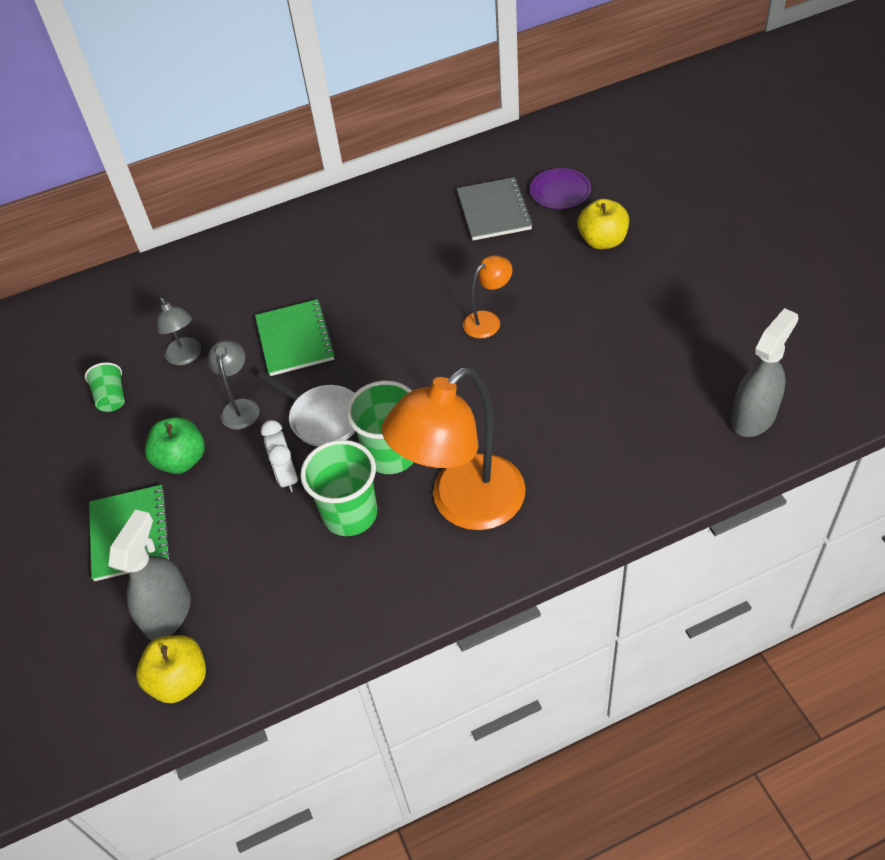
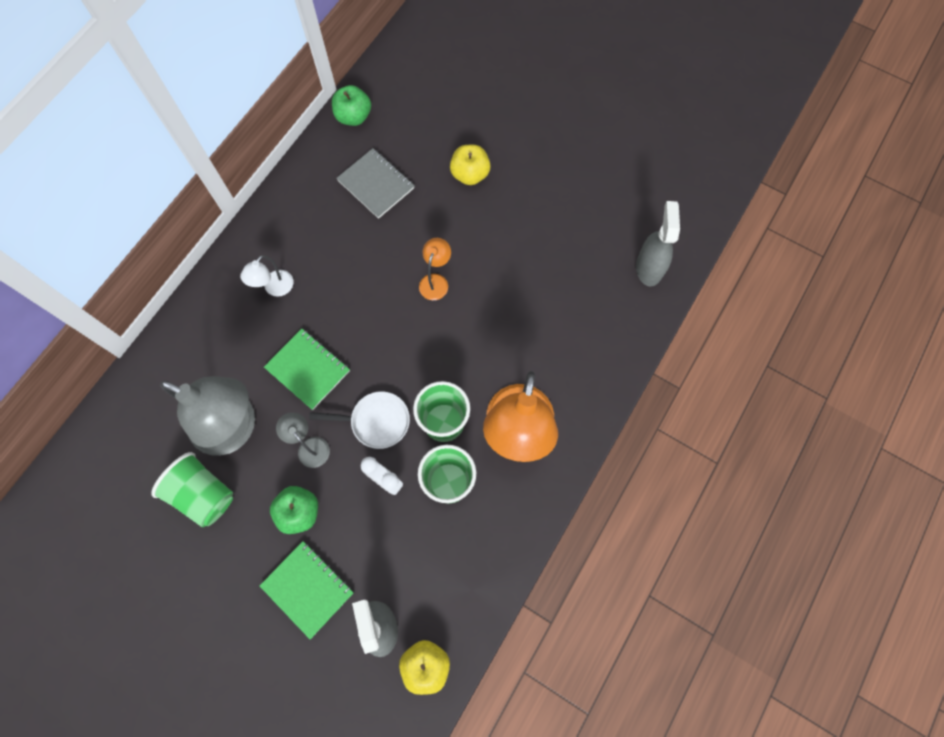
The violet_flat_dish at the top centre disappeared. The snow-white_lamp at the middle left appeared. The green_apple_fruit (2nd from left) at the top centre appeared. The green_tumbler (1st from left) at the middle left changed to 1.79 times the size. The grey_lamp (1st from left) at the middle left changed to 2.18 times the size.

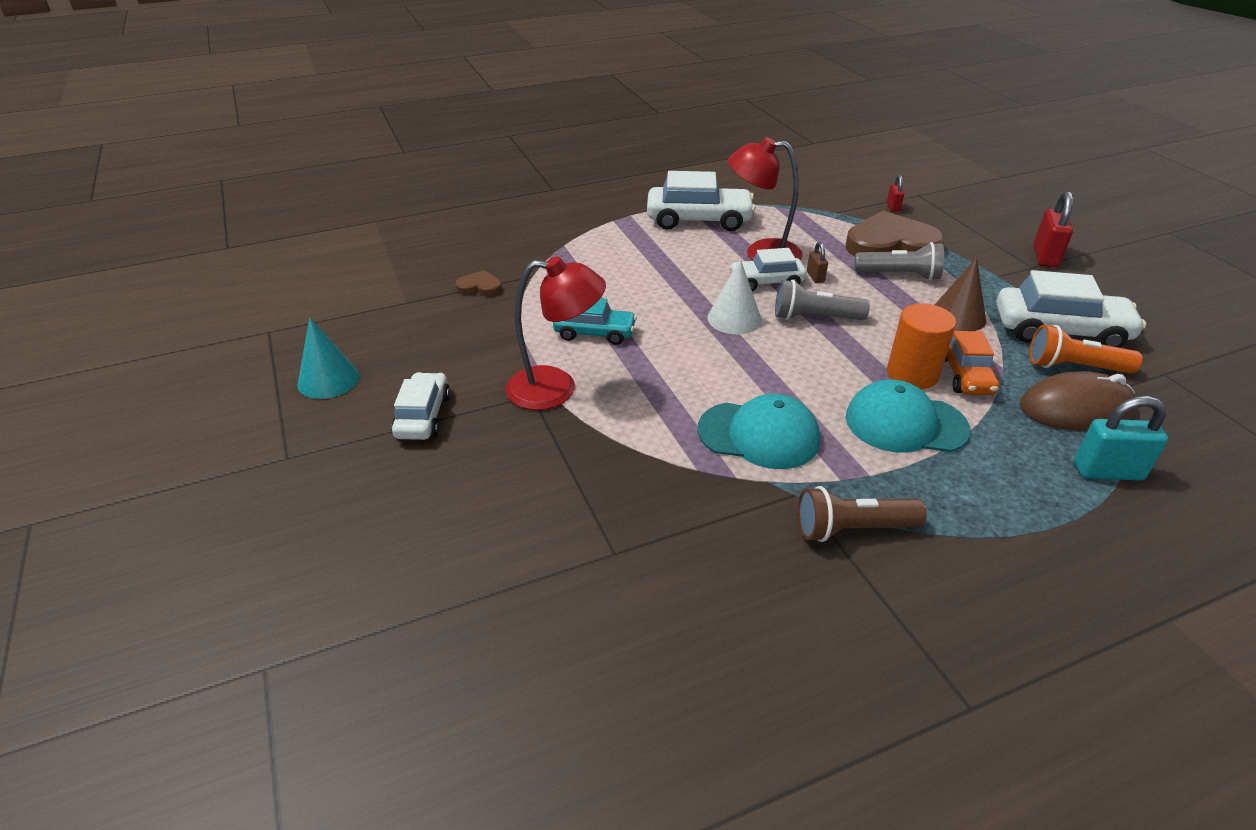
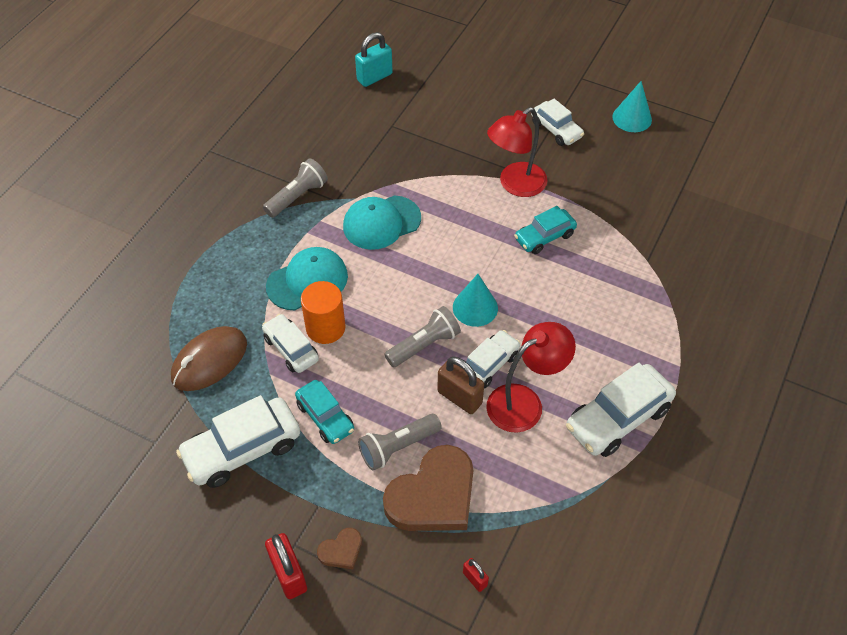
The orange_torch at the middle right disappeared. The brown_heart_shape (1st from left) moved from the centre to the bottom centre. The aqua_lock moved from the middle right to the top centre. The brown_cone at the middle right was replaced by the aqua_toy_car (1st from left) at the centre. The snow-white_cone at the centre became the aqua_cone (1st from left) at the centre. The brown_torch at the middle right became the grey_torch (1st from left) at the top centre. The orange_toy_car at the middle right became the snow-white_toy_car (2nd from left) at the centre. The brown_lock at the top centre changed to 1.87 times the size.

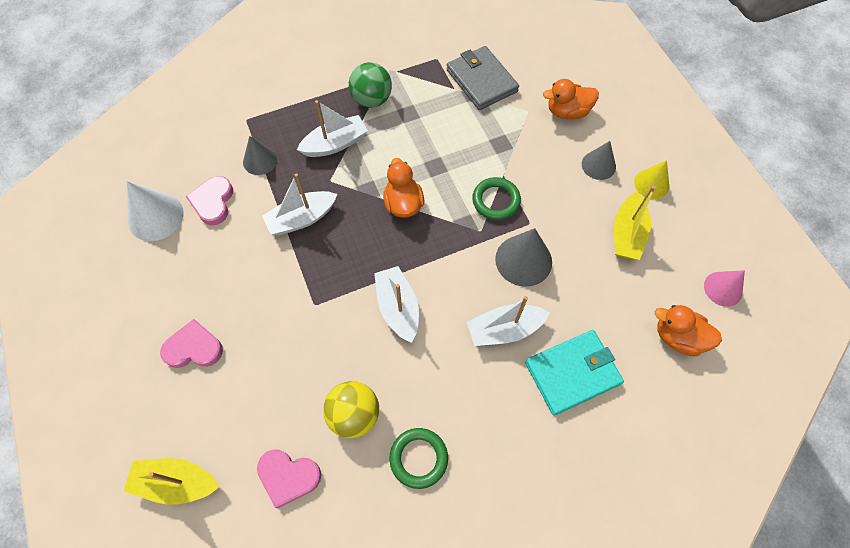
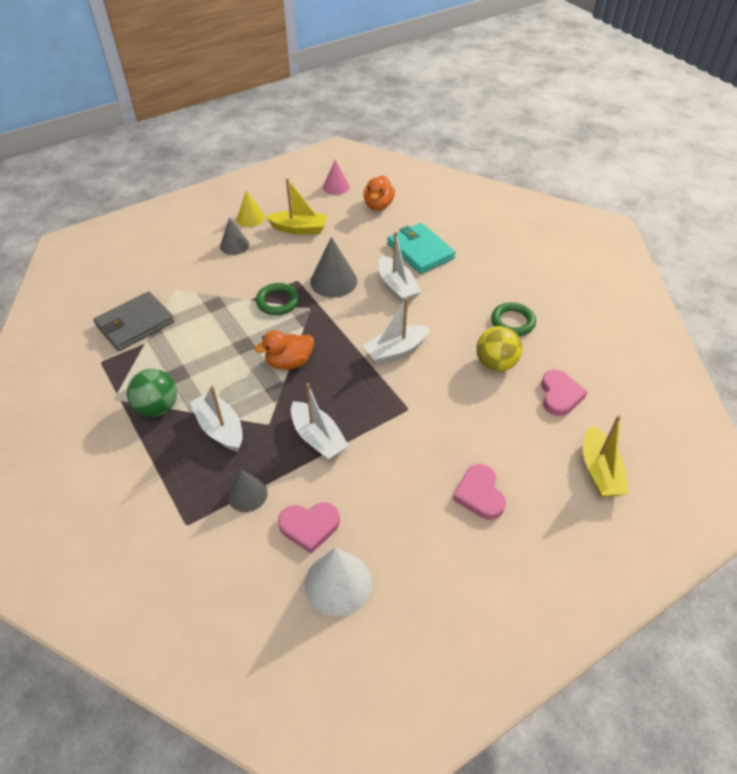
The orange_rubber_duck (2nd from left) at the top right disappeared.

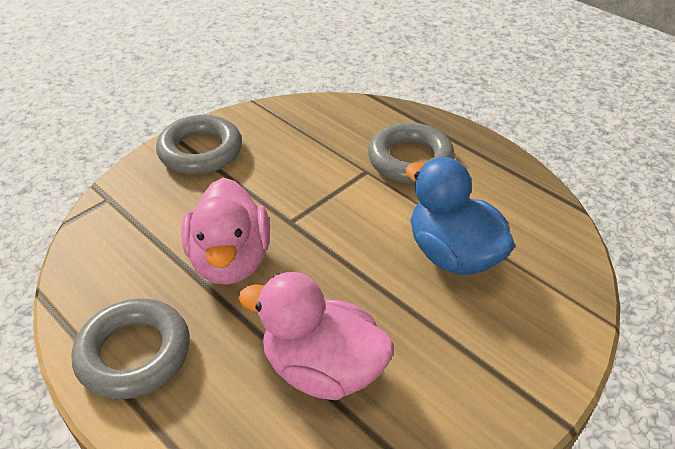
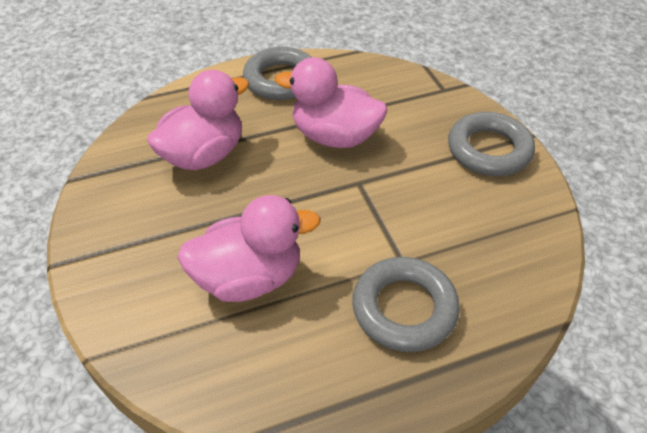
The royal_blue_rubber_duck at the middle right became the rose-pink_rubber_duck (2nd from left) at the centre.

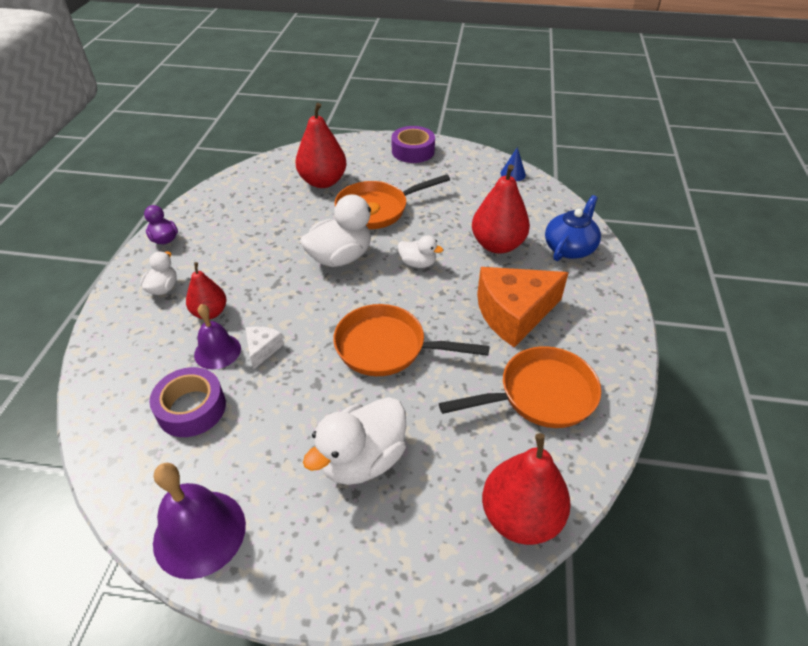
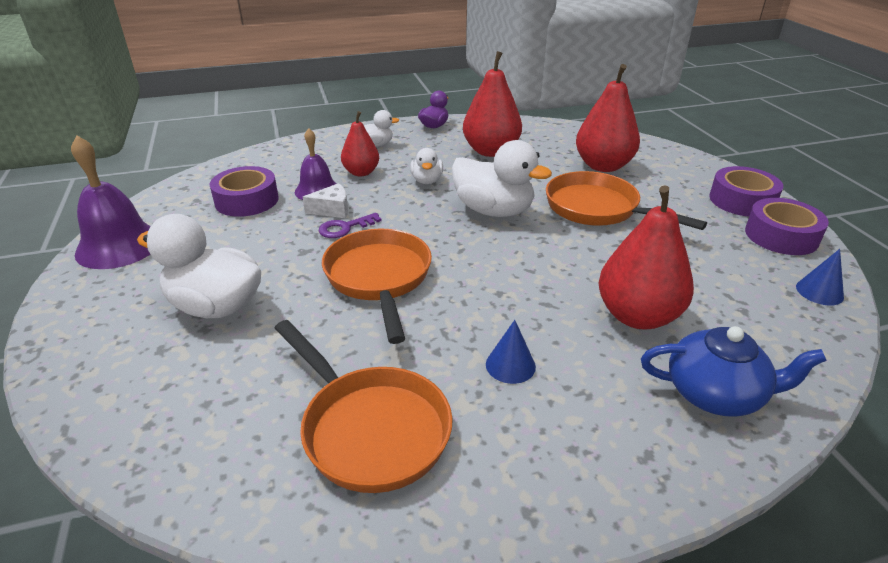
The violet_key at the centre appeared. The violet_tape (3rd from left) at the middle right appeared. The snow-white_rubber_duck (4th from left in the first image) moved from the centre to the top centre. The crimson_pear (4th from left in the first image) moved from the bottom centre to the top centre. The orange_cheese at the centre was replaced by the royal_blue_cone (1st from left) at the centre.

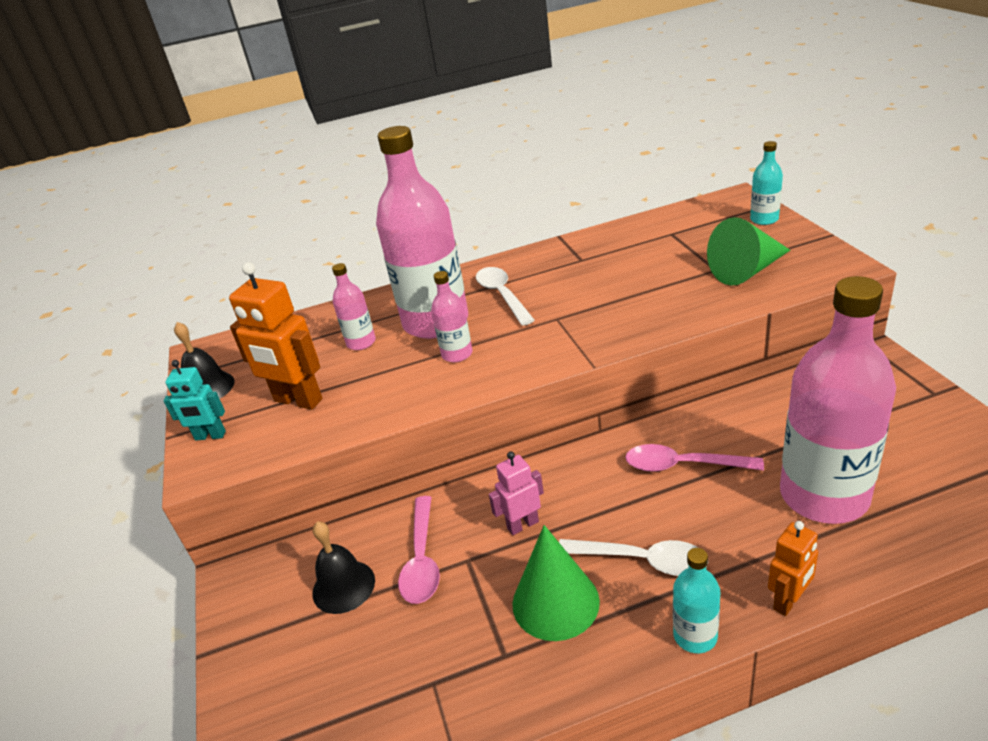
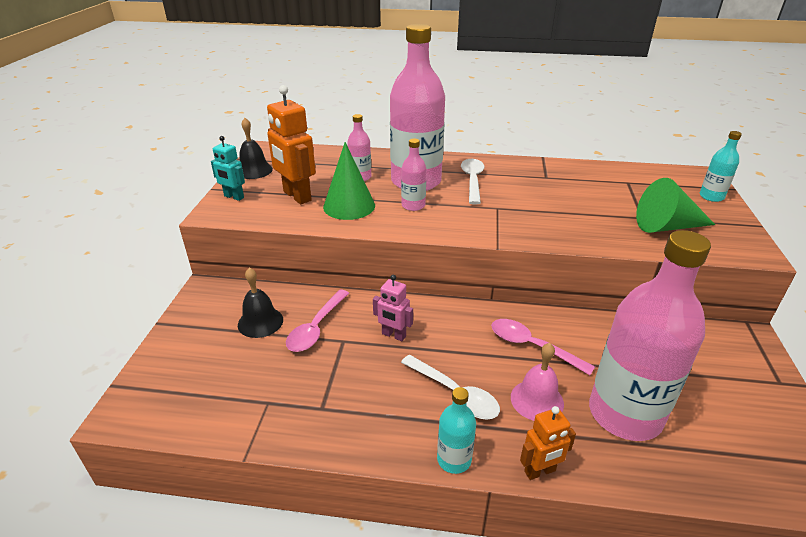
The rose-pink_hand_bell at the bottom centre appeared. The green_cone (1st from left) moved from the bottom centre to the centre. The rose-pink_robot at the centre turned 150 degrees counterclockwise.

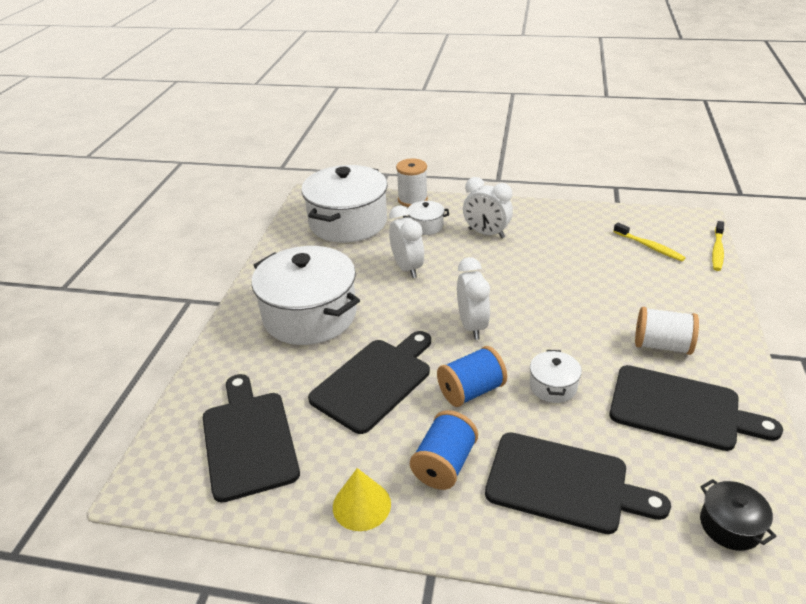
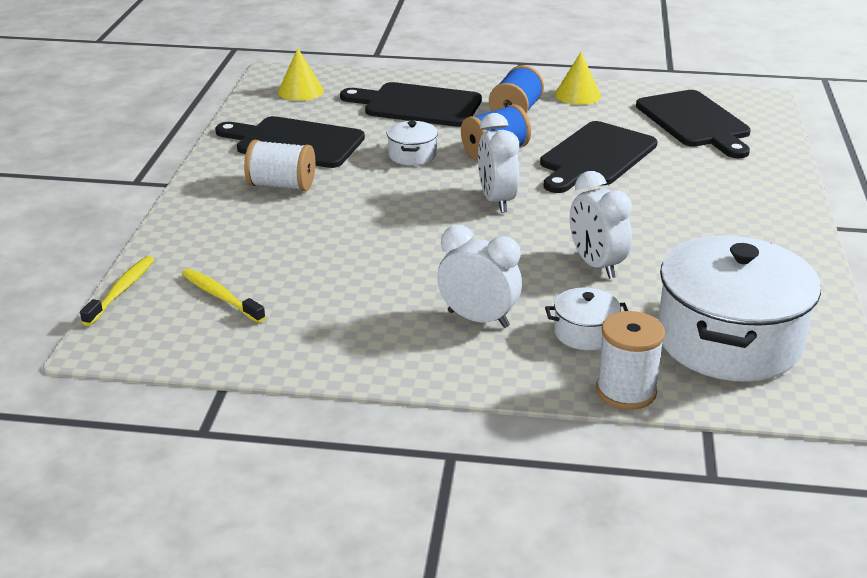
The snow-white_pot (1st from left) at the centre disappeared. The jet-black_pot at the bottom right was replaced by the yellow_cone (1st from left) at the top centre.

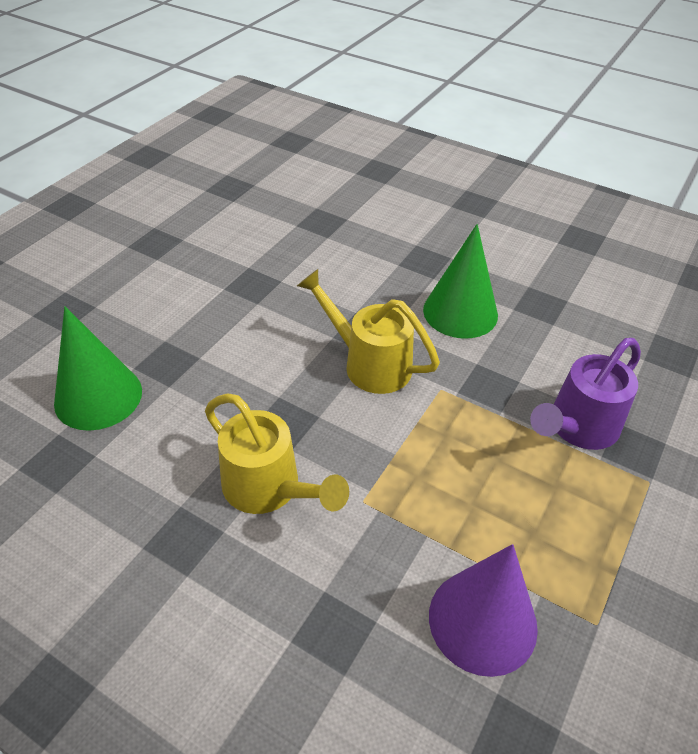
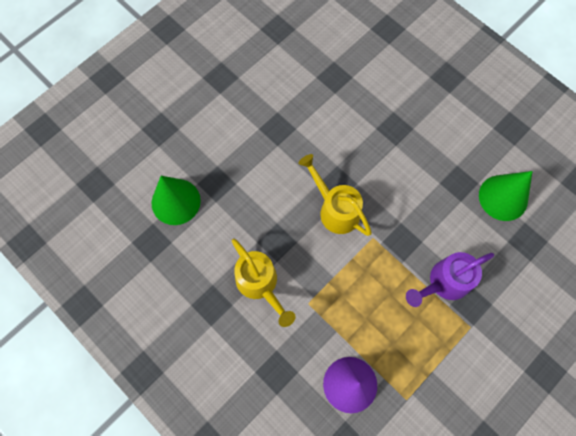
The green_cone (2nd from left) moved from the centre to the middle right.

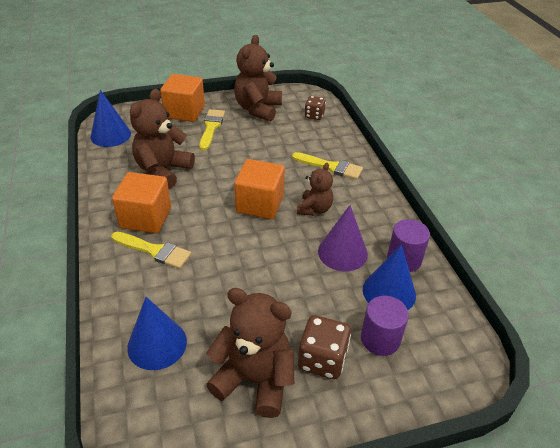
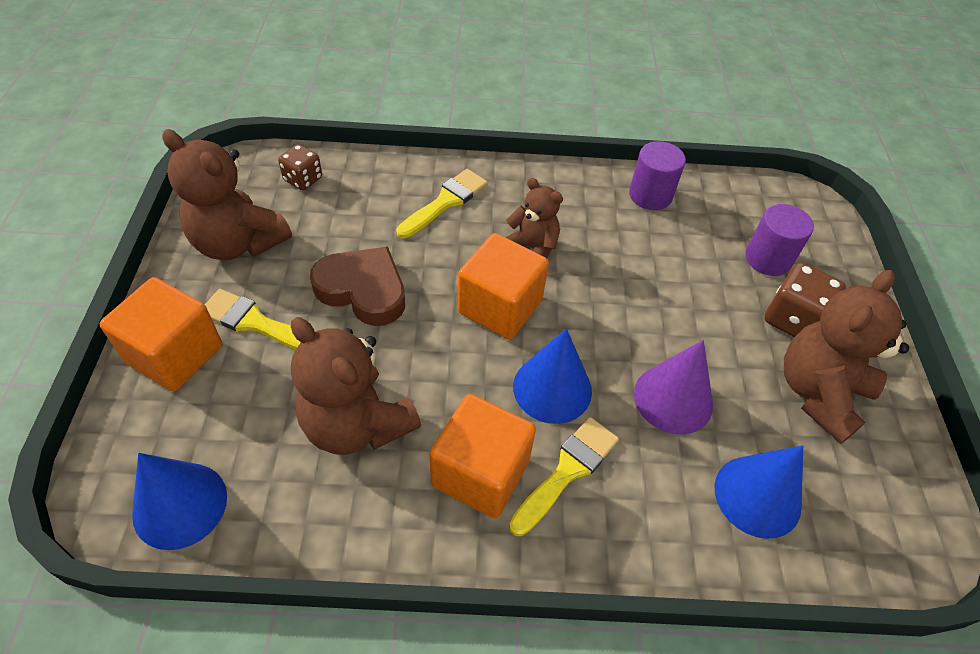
The brown_heart_shape at the centre appeared. The violet_cone moved from the centre to the middle right. The royal_blue_cone (3rd from left in the first image) moved from the middle right to the centre.

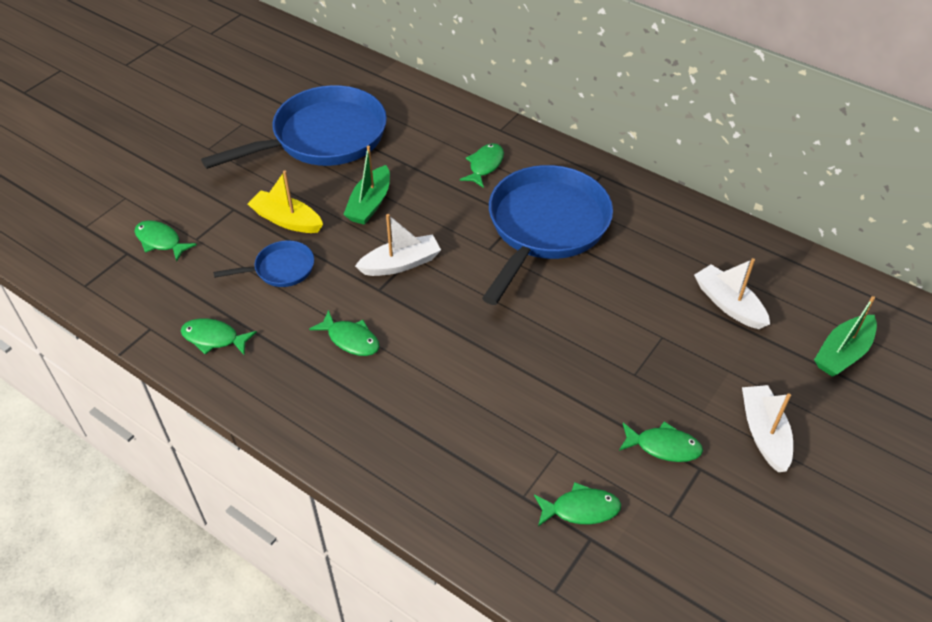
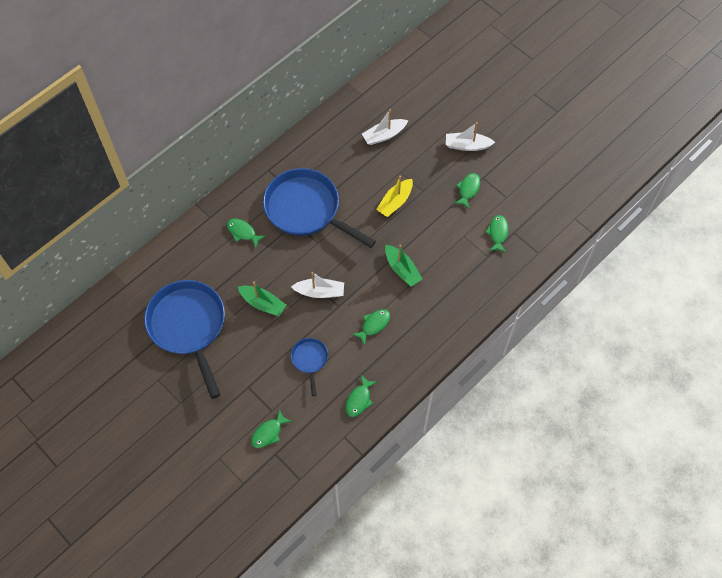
The yellow_toy_boat moved from the top left to the centre. The green_toy_boat (2nd from left) moved from the middle right to the centre. The snow-white_toy_boat (1st from left) at the centre turned 105 degrees clockwise.

